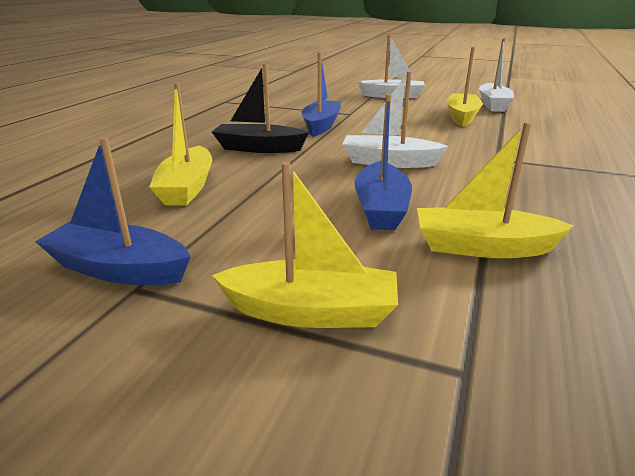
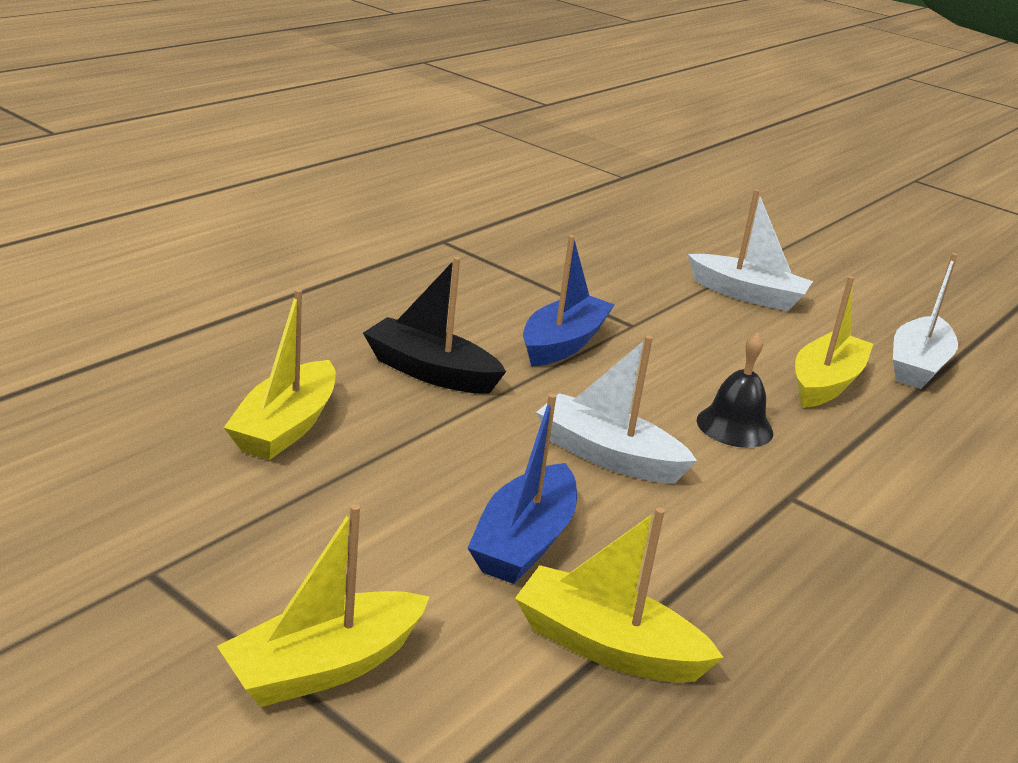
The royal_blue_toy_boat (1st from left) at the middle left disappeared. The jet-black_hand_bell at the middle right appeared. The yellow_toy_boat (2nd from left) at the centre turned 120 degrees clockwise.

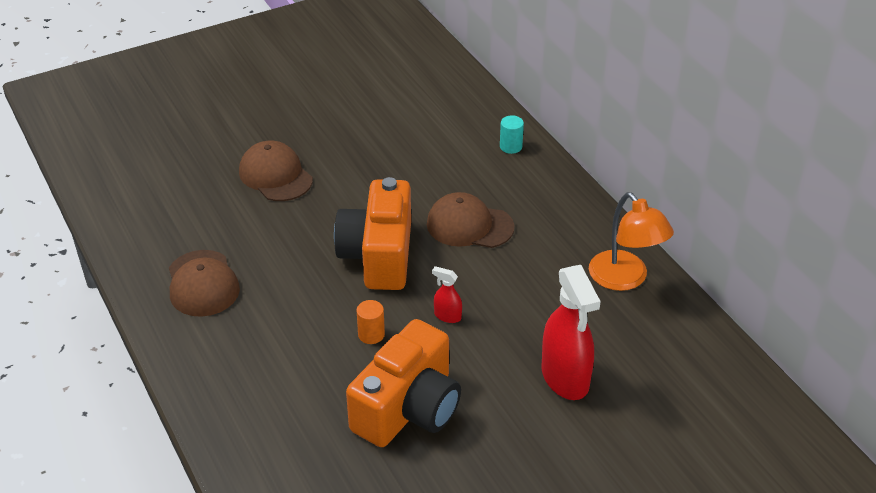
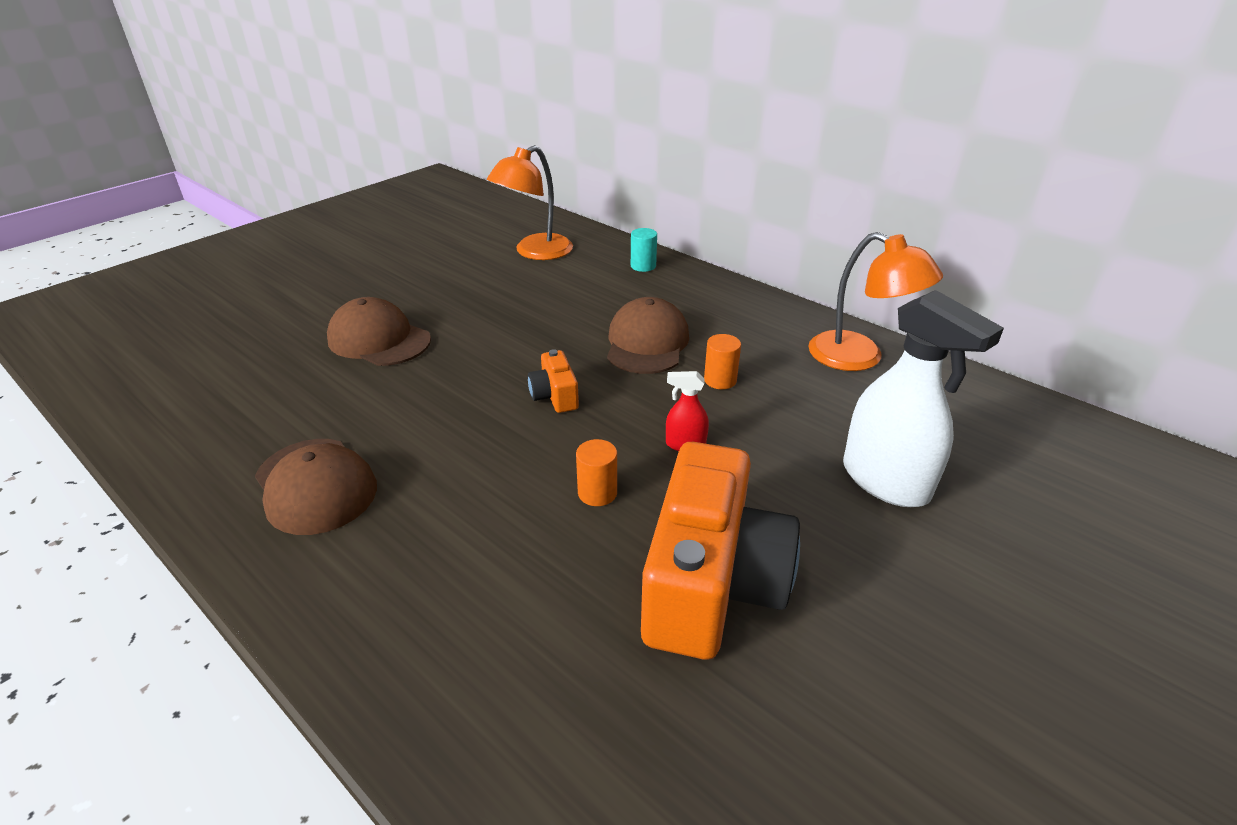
The orange_lamp (1st from left) at the top centre appeared. The orange_solid_cylinder (2nd from left) at the centre appeared. The crimson_spray_bottle (2nd from left) at the bottom centre became the snow-white_spray_bottle at the middle right. The brown_baseball_cap (3rd from left) at the centre turned 105 degrees clockwise. The orange_photo_camera (1st from left) at the centre changed to 0.44 times the size.

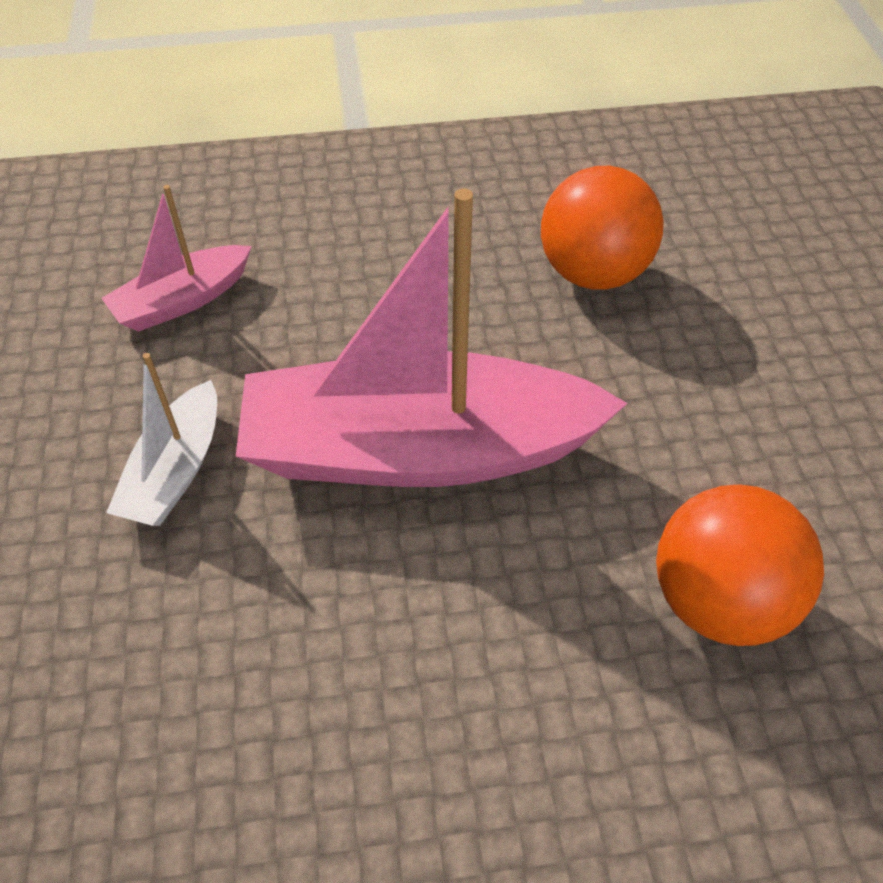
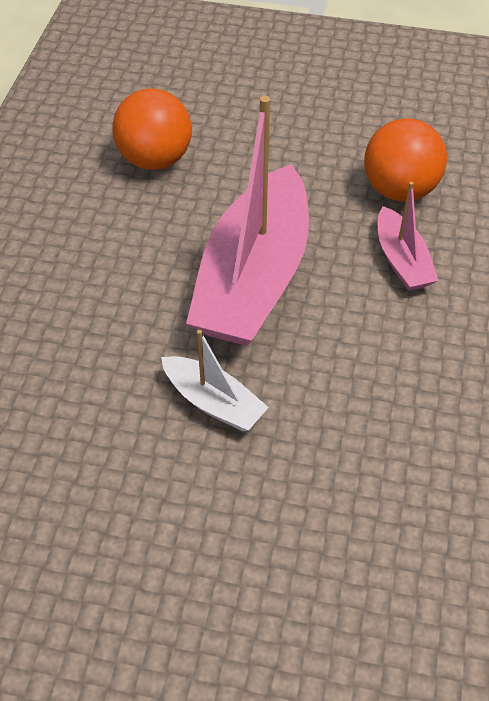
The rose-pink_toy_boat (1st from left in the first image) moved from the top left to the middle right.

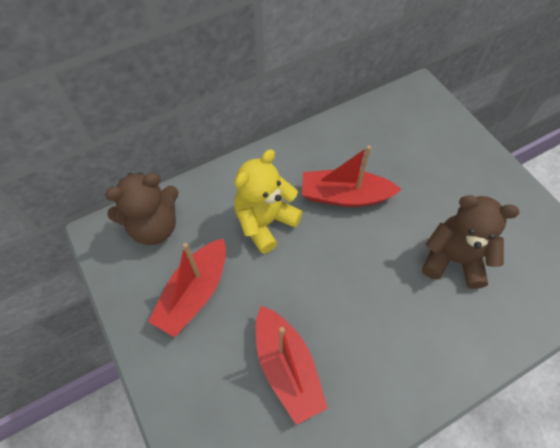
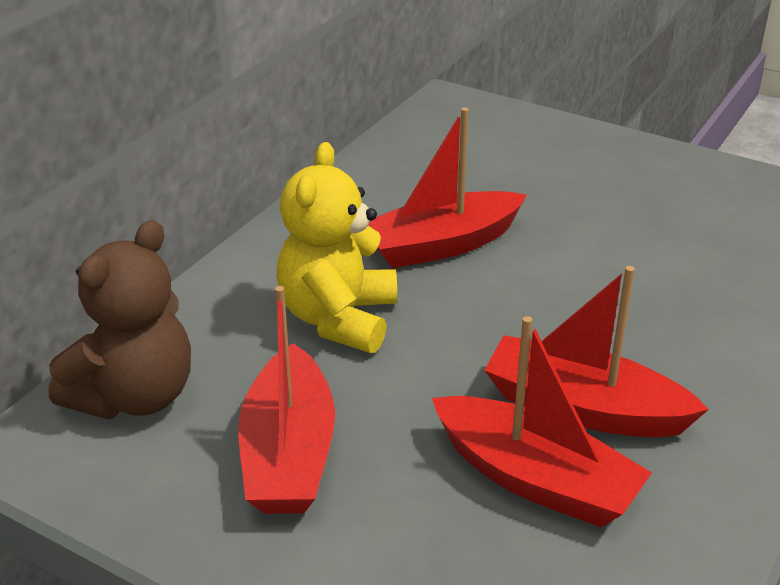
The brown_teddy_bear (2nd from left) at the middle right disappeared. The crimson_toy_boat (4th from left) at the middle right appeared.

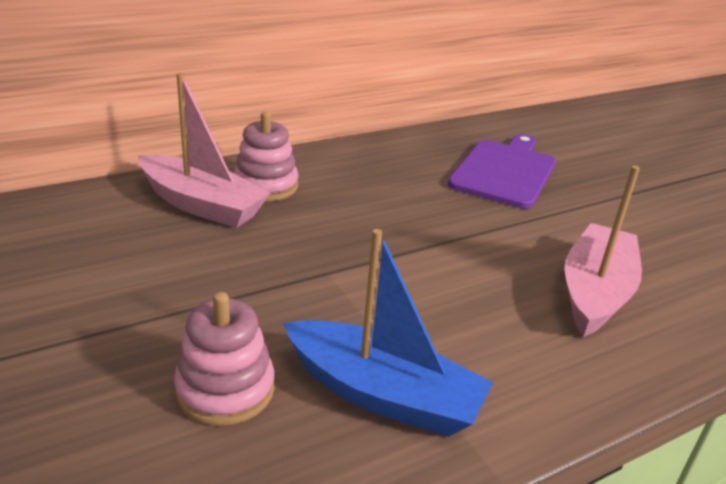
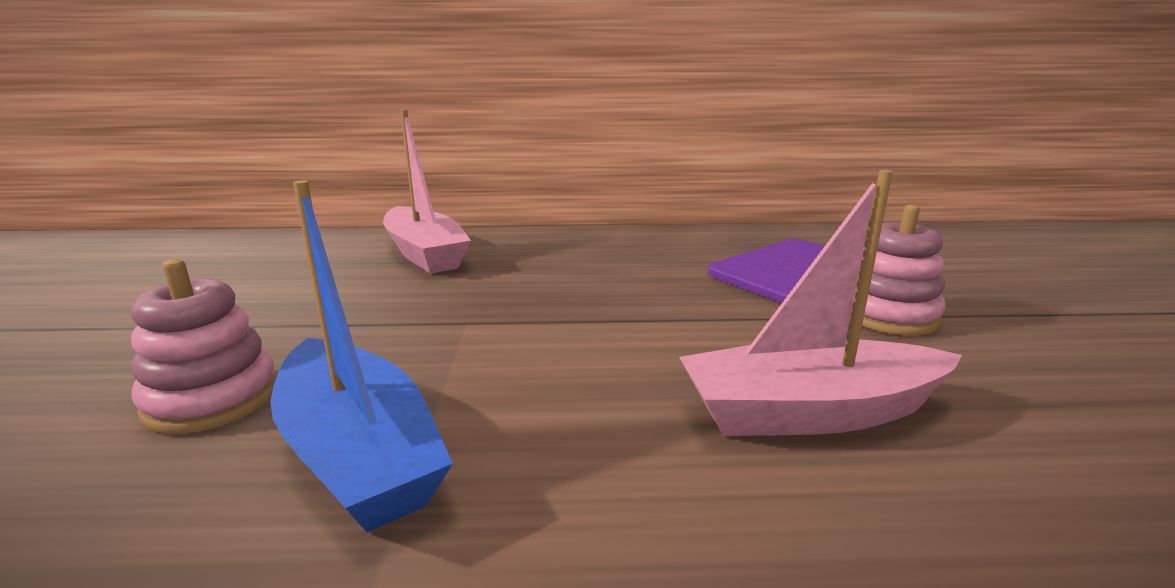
The rose-pink_stacking_rings (2nd from left) moved from the top centre to the middle right. The rose-pink_toy_boat (2nd from left) at the middle right turned 150 degrees counterclockwise.

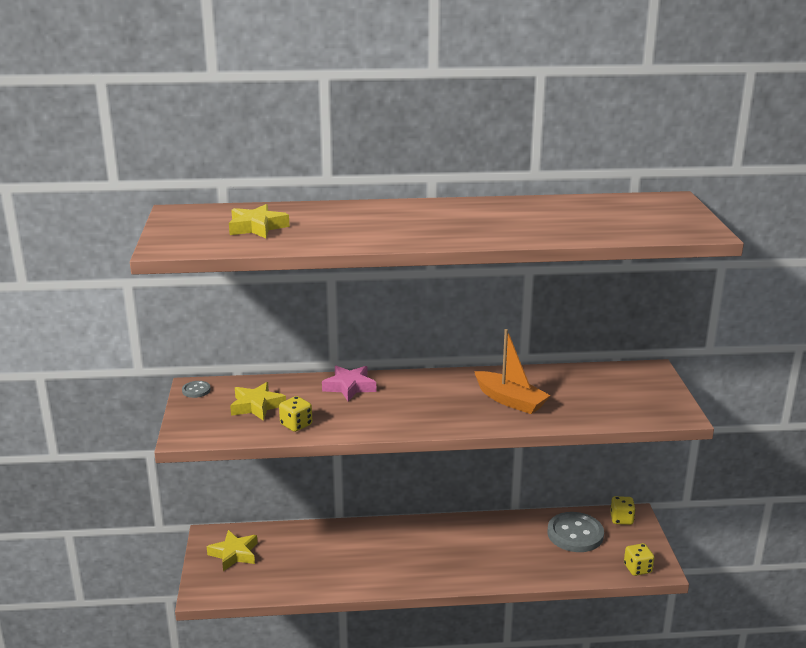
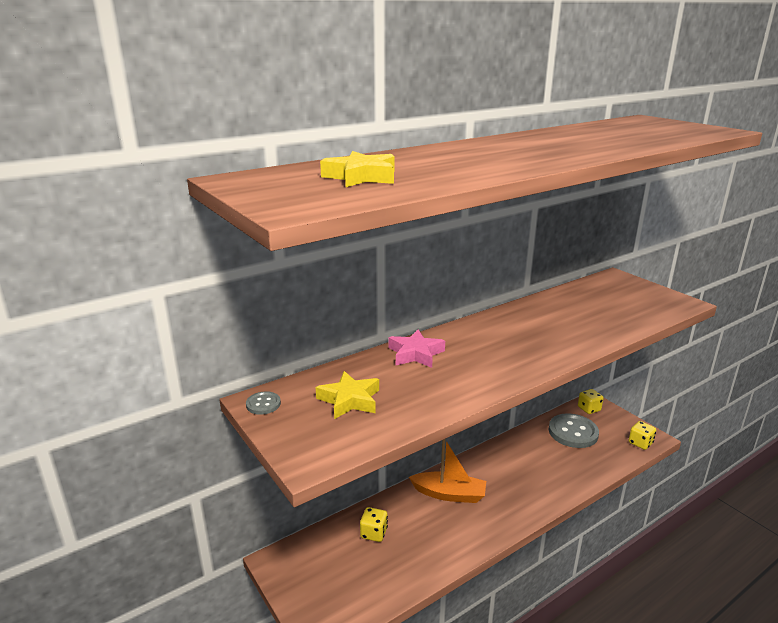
The yellow_star_shape (1st from left) at the bottom left disappeared. The yellow_die (1st from left) moved from the centre to the bottom centre. The orange_toy_boat moved from the centre to the bottom centre.

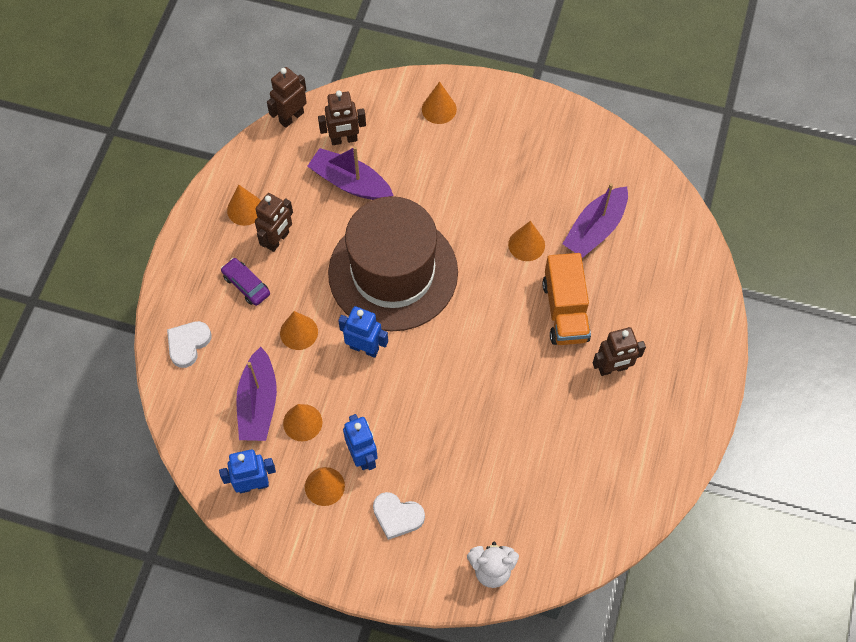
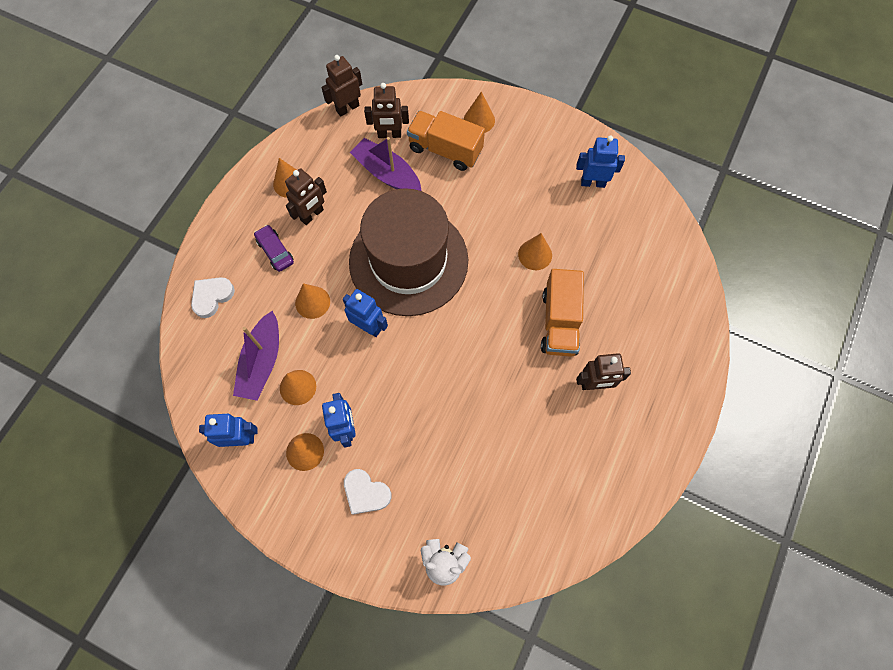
The violet_toy_boat (3rd from left) at the middle right disappeared. The orange_lorry (1st from left) at the top centre appeared. The royal_blue_robot (4th from left) at the top right appeared.

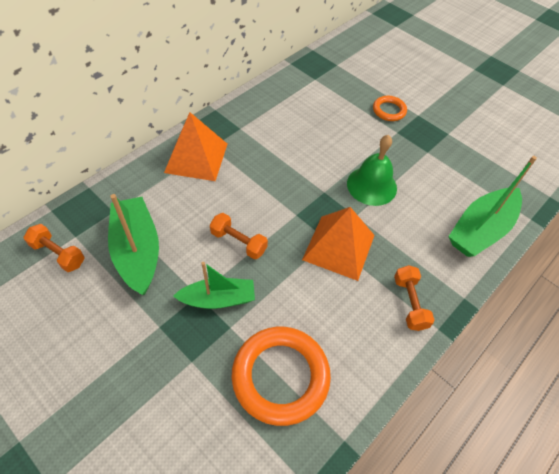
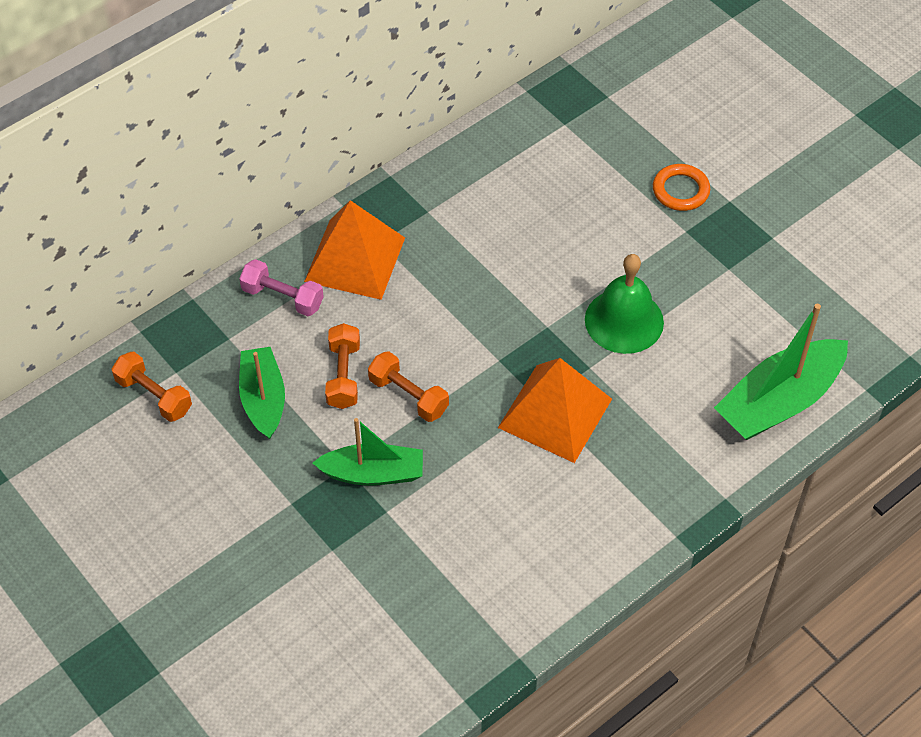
The orange_torus (1st from left) at the bottom centre disappeared. The rose-pink_hand_weight at the middle left appeared. The orange_hand_weight (3rd from left in the first image) moved from the middle right to the centre. The green_toy_boat (1st from left) at the middle left changed to 0.67 times the size.

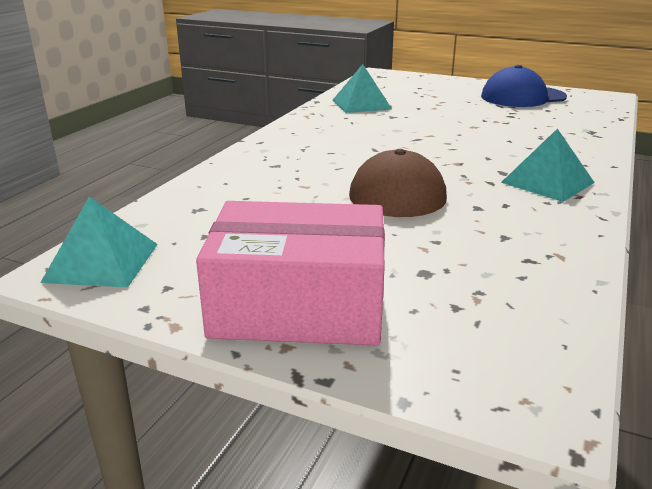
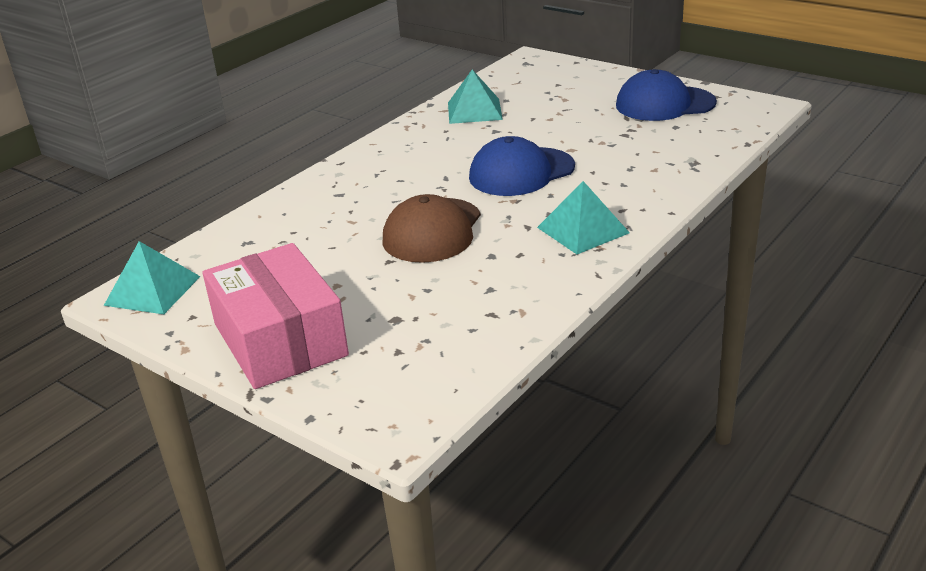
The royal_blue_baseball_cap (1st from left) at the top centre appeared. The rose-pink_package at the centre turned 45 degrees clockwise.

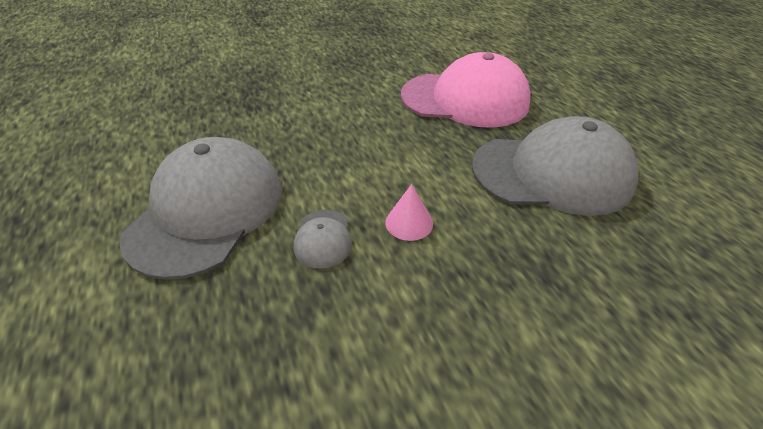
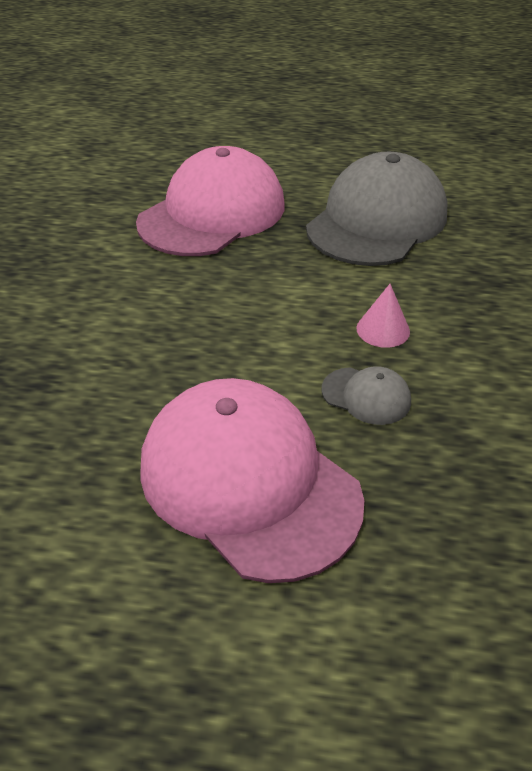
The grey_baseball_cap (1st from left) at the middle left became the rose-pink_baseball_cap (2nd from left) at the centre.

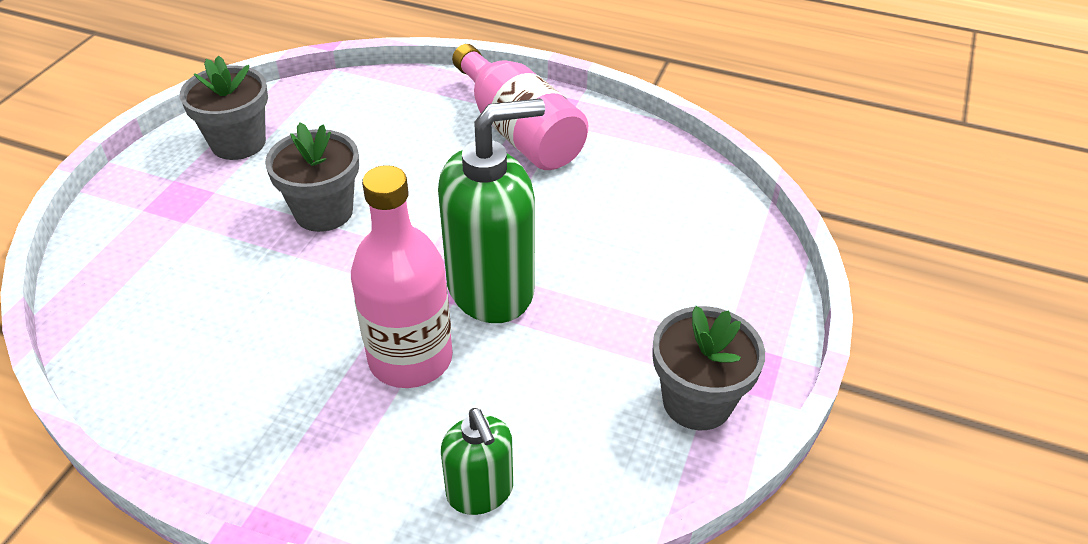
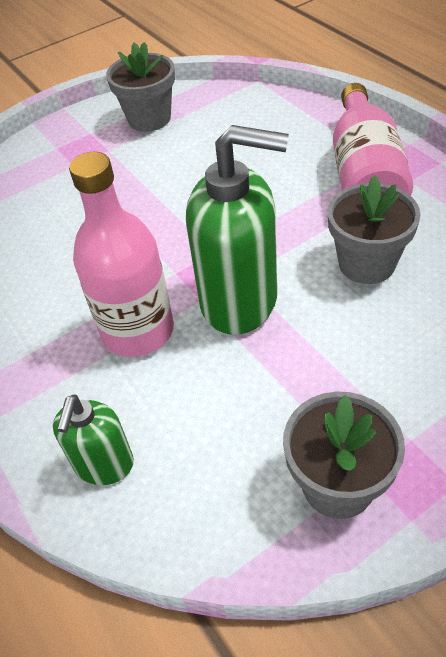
The grey_flower_pot (2nd from left in the first image) moved from the top left to the middle right.

